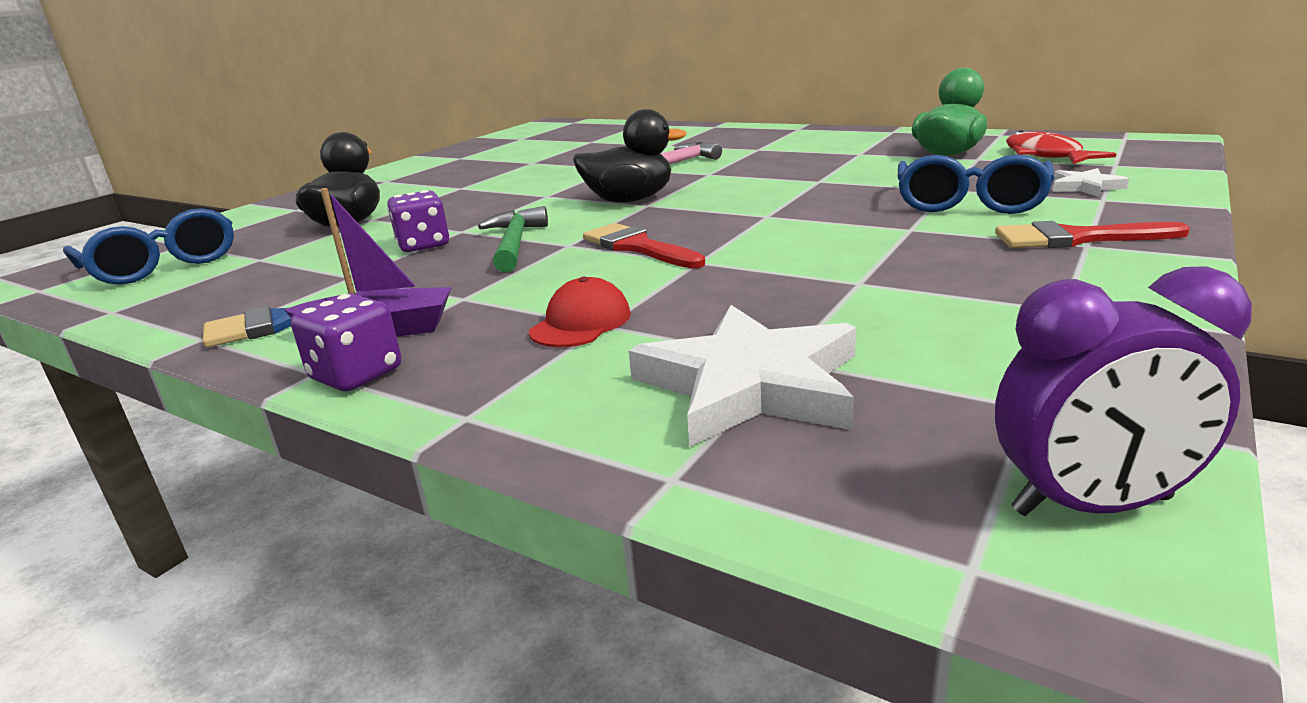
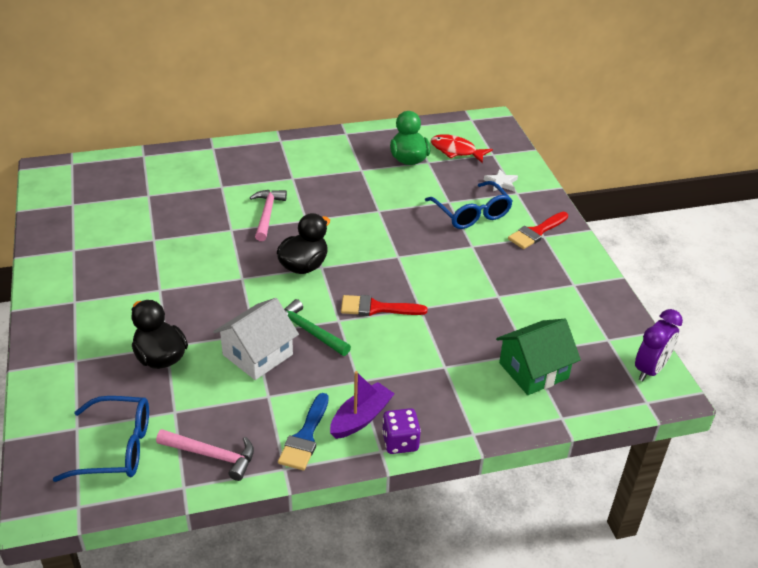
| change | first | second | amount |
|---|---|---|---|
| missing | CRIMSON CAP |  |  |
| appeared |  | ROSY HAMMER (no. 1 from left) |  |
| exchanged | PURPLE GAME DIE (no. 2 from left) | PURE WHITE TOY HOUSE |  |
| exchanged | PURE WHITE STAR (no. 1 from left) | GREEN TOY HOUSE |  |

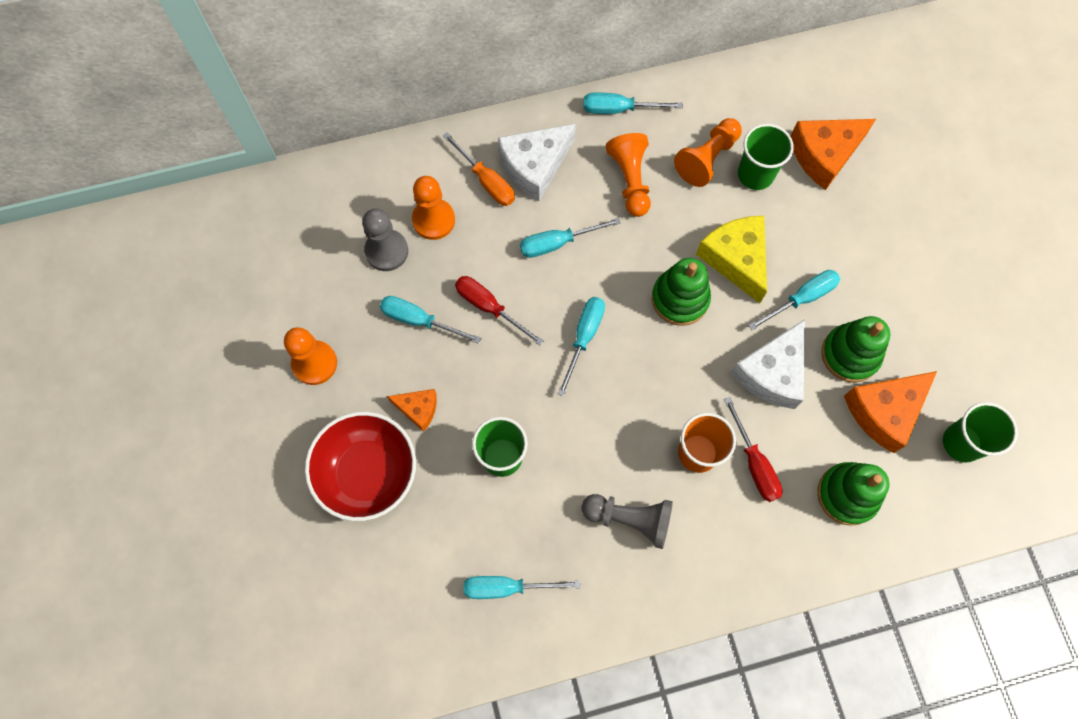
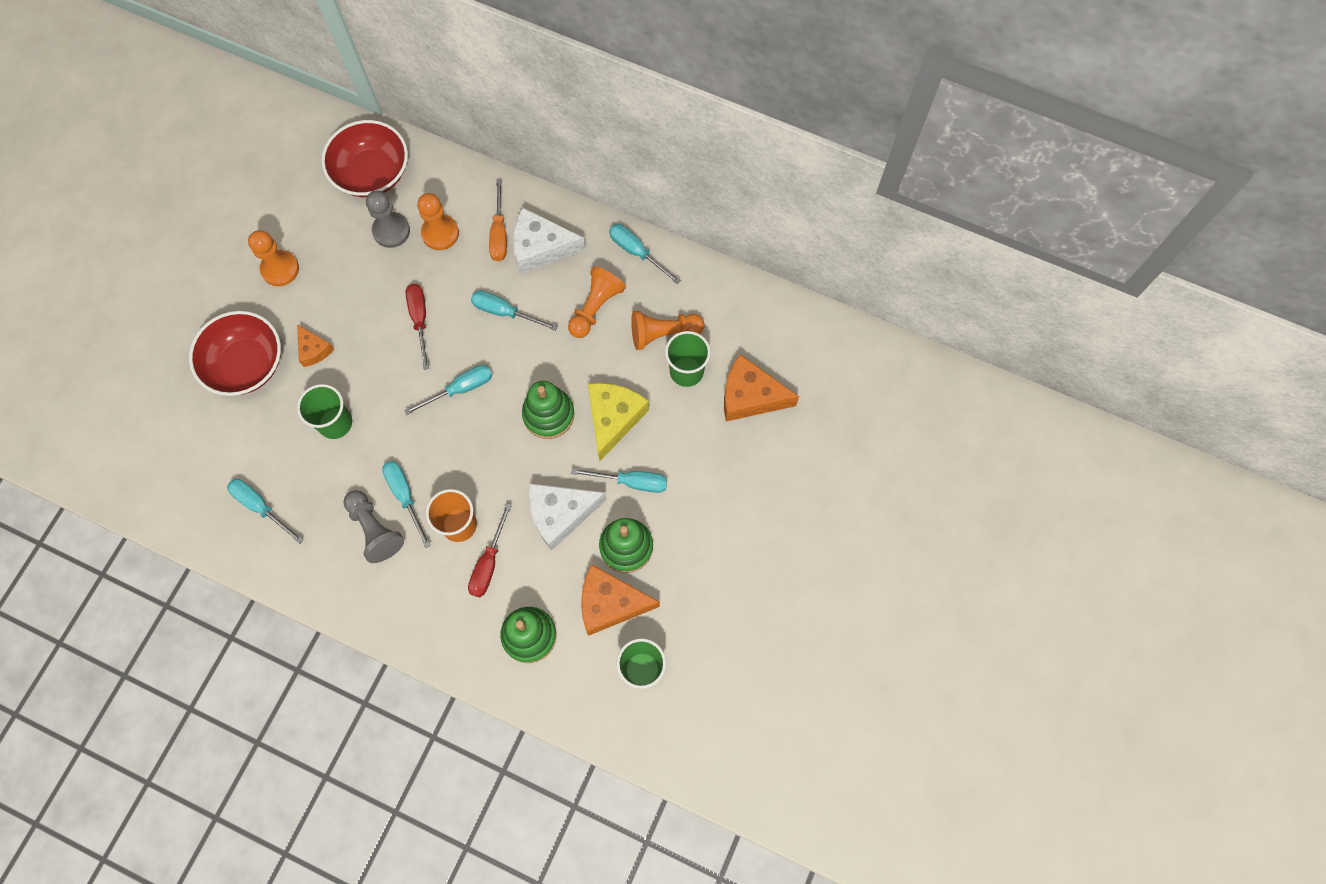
| change | first | second | amount |
|---|---|---|---|
| appeared |  | CRIMSON BOWL (no. 2 from left) |  |
| relocated | AQUA SCREWDRIVER (no. 1 from left in the first image) | AQUA SCREWDRIVER (no. 2 from left) |  |

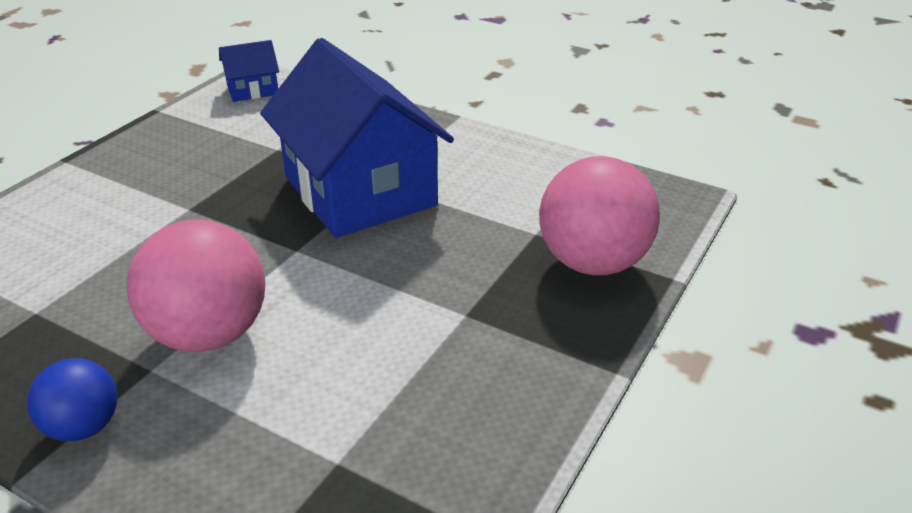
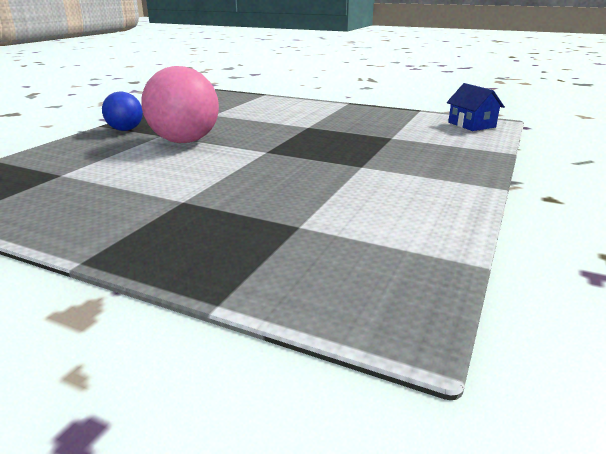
| change | first | second | amount |
|---|---|---|---|
| missing | COBALT TOY HOUSE (no. 2 from left) |  |  |
| missing | ROSY PLAY BALL (no. 2 from left) |  |  |

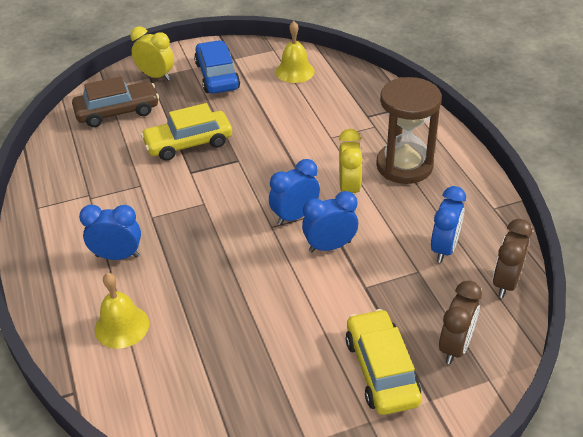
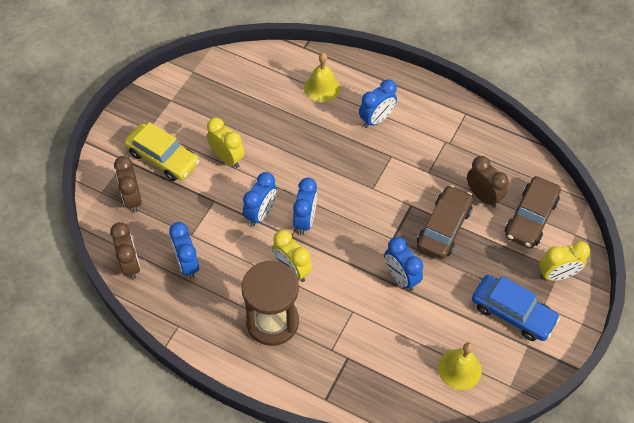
| change | first | second | amount |
|---|---|---|---|
| appeared |  | GOLDEN ALARM CLOCK (no. 1 from left) |  |
| appeared |  | COBALT ALARM CLOCK (no. 5 from left) |  |
| appeared |  | BROWN ALARM CLOCK (no. 3 from left) |  |
| colour | GOLDEN CAR (no. 1 from left) | BROWN CAR (no. 1 from left) |  |

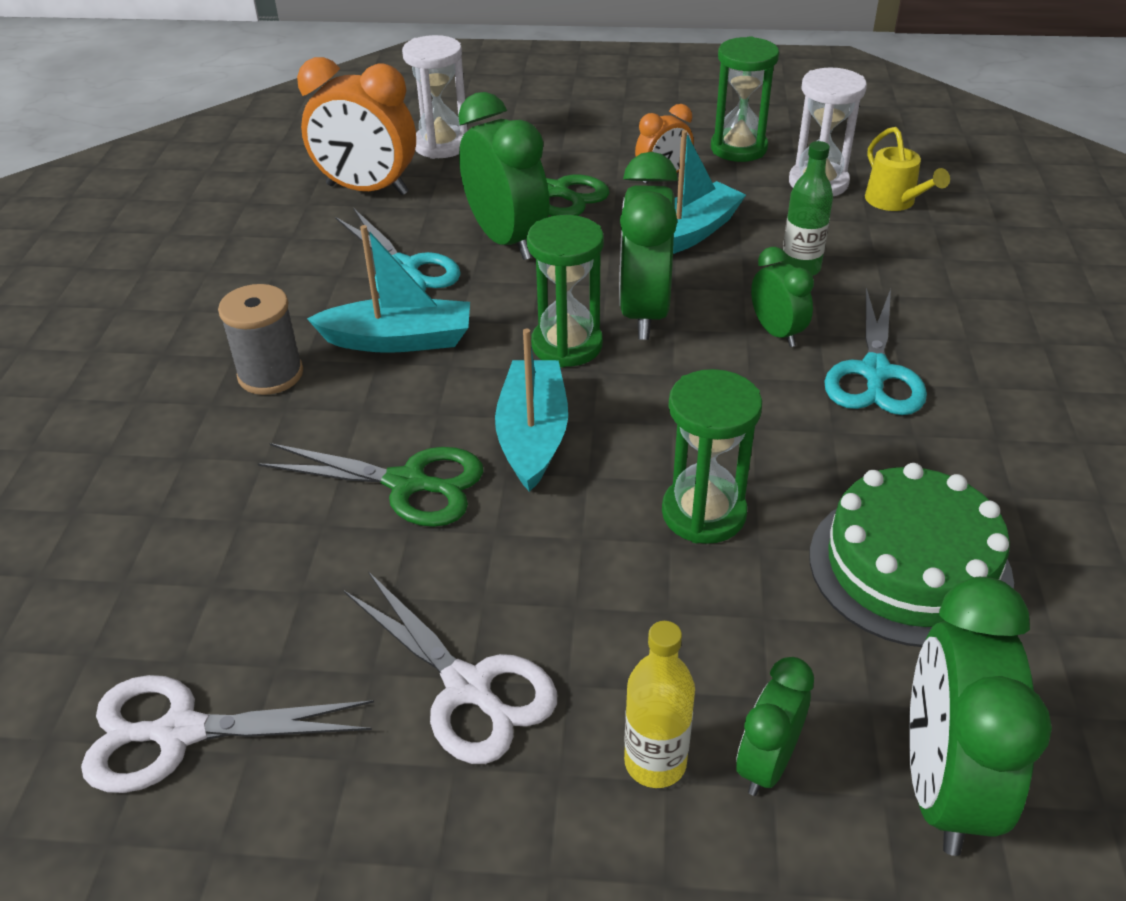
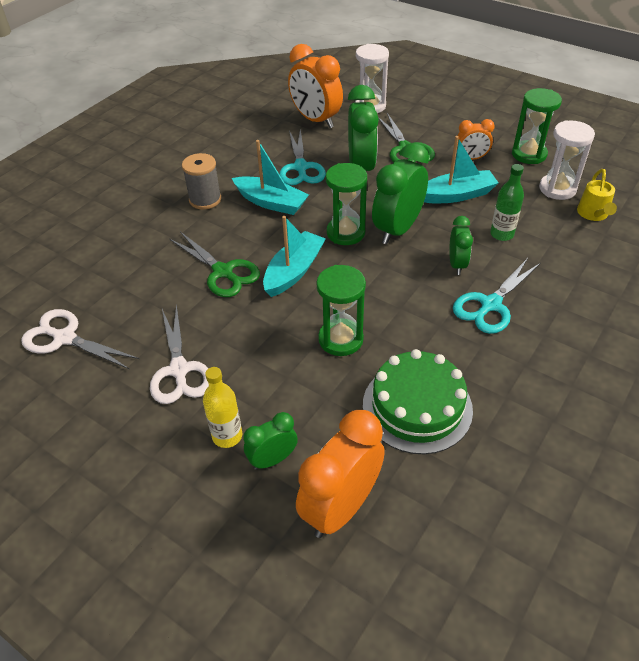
| change | first | second | amount |
|---|---|---|---|
| colour | GREEN ALARM CLOCK (no. 5 from left) | ORANGE-COLOURED ALARM CLOCK (no. 2 from left) |  |

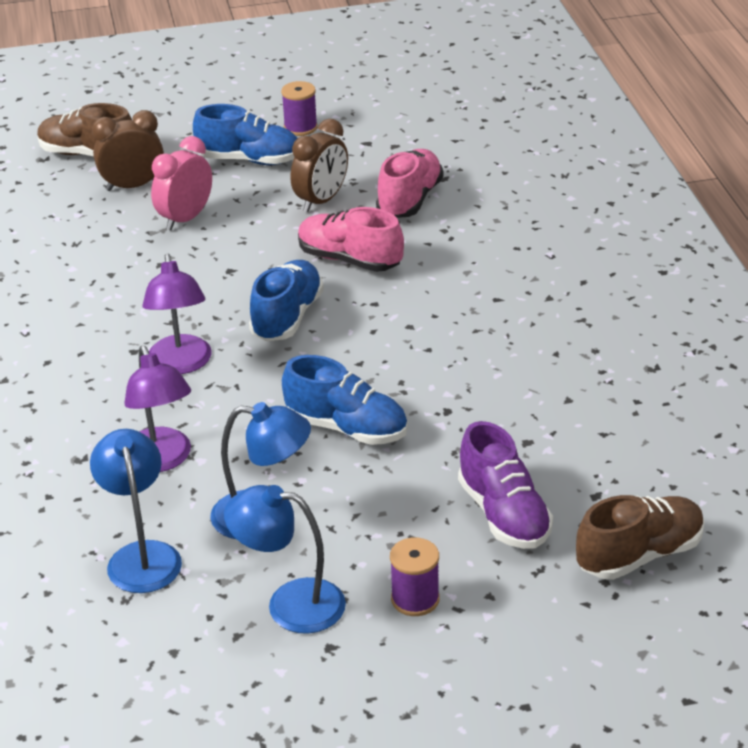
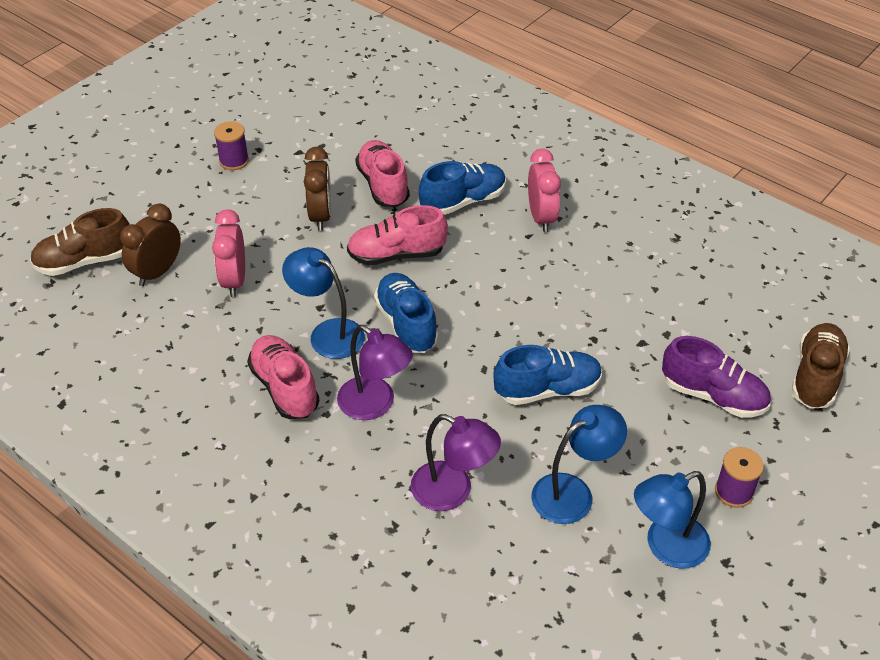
| change | first | second | amount |
|---|---|---|---|
| appeared |  | ROSY SNEAKER (no. 1 from left) |  |
| appeared |  | ROSY ALARM CLOCK (no. 2 from left) |  |
| relocated | COBALT DESK LAMP (no. 1 from left) |  |  |
| relocated | COBALT SNEAKER (no. 1 from left in the first image) | COBALT SNEAKER (no. 2 from left) |  |

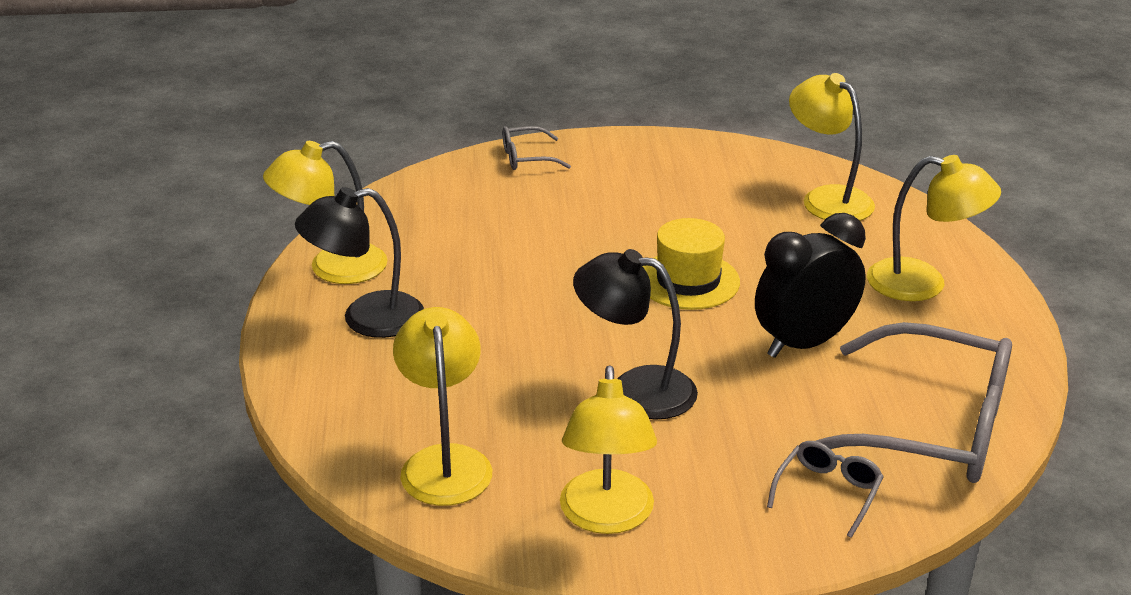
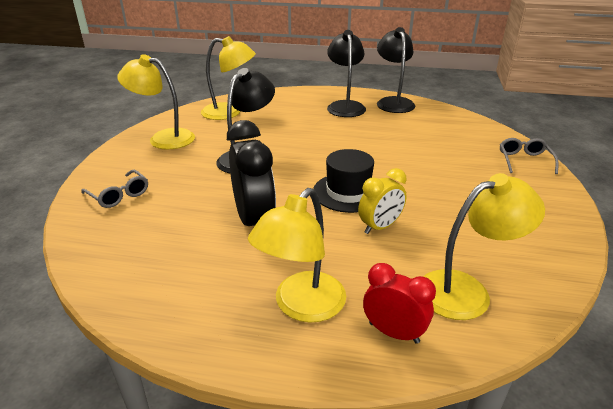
| change | first | second | amount |
|---|---|---|---|
| missing | GRAY SPECTACLES (no. 3 from left) |  |  |
| appeared |  | GOLDEN ALARM CLOCK |  |
| appeared |  | CRIMSON ALARM CLOCK |  |
| colour | GOLDEN DESK LAMP (no. 1 from left) | EBONY DESK LAMP (no. 3 from left) |  |
| colour | GOLDEN TOP HAT | EBONY TOP HAT |  |

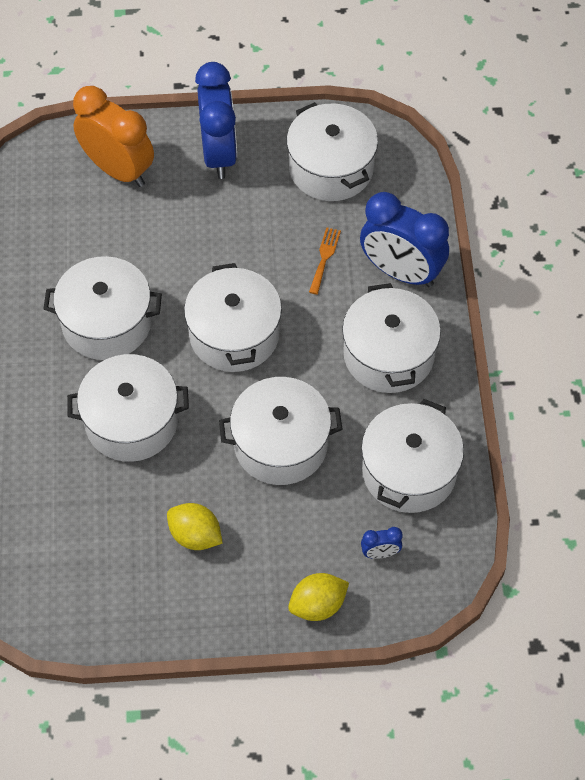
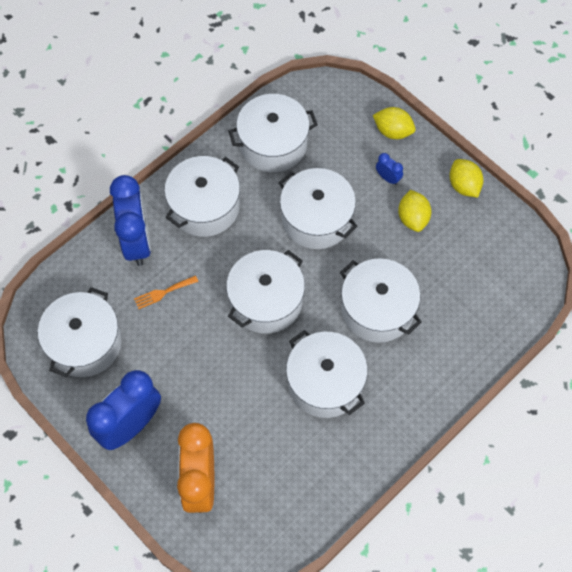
| change | first | second | amount |
|---|---|---|---|
| appeared |  | GOLDEN TOY LEMON (no. 3 from left) |  |
| relocated | COBALT ALARM CLOCK (no. 2 from left in the first image) | COBALT ALARM CLOCK (no. 3 from left) |  |

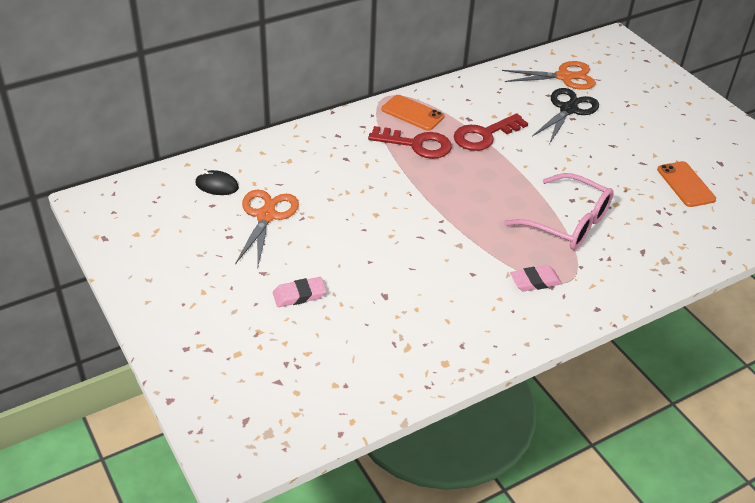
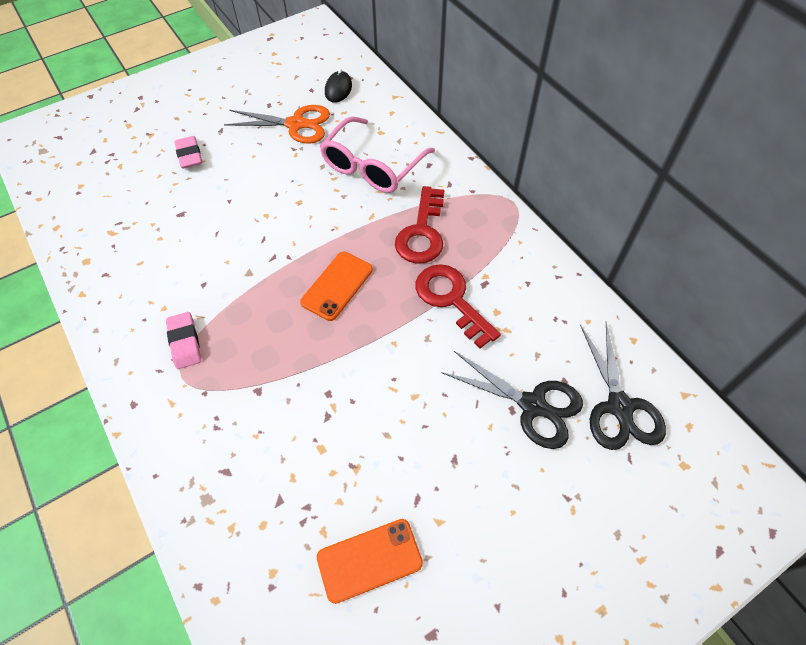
| change | first | second | amount |
|---|---|---|---|
| relocated | ORANGE-COLOURED PHONE (no. 1 from left) |  |  |
| relocated | ROSY SPECTACLES |  |  |
| colour | ORANGE-COLOURED SCISSORS (no. 2 from left) | EBONY SCISSORS (no. 2 from left) |  |

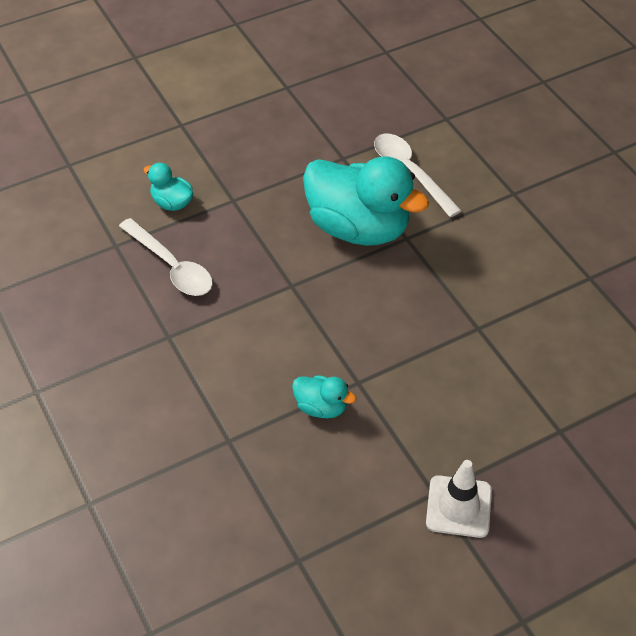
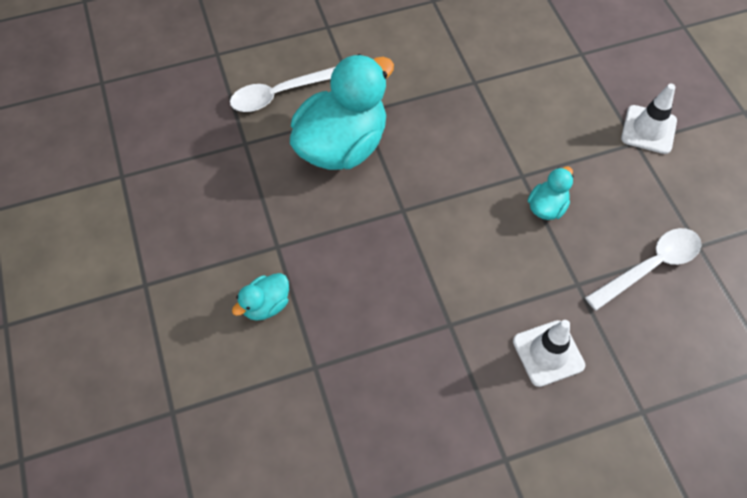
| change | first | second | amount |
|---|---|---|---|
| appeared |  | PURE WHITE ROAD CONE (no. 1 from left) |  |
| relocated | PURE WHITE TABLESPOON (no. 1 from left in the first image) | PURE WHITE TABLESPOON (no. 2 from left) |  |

